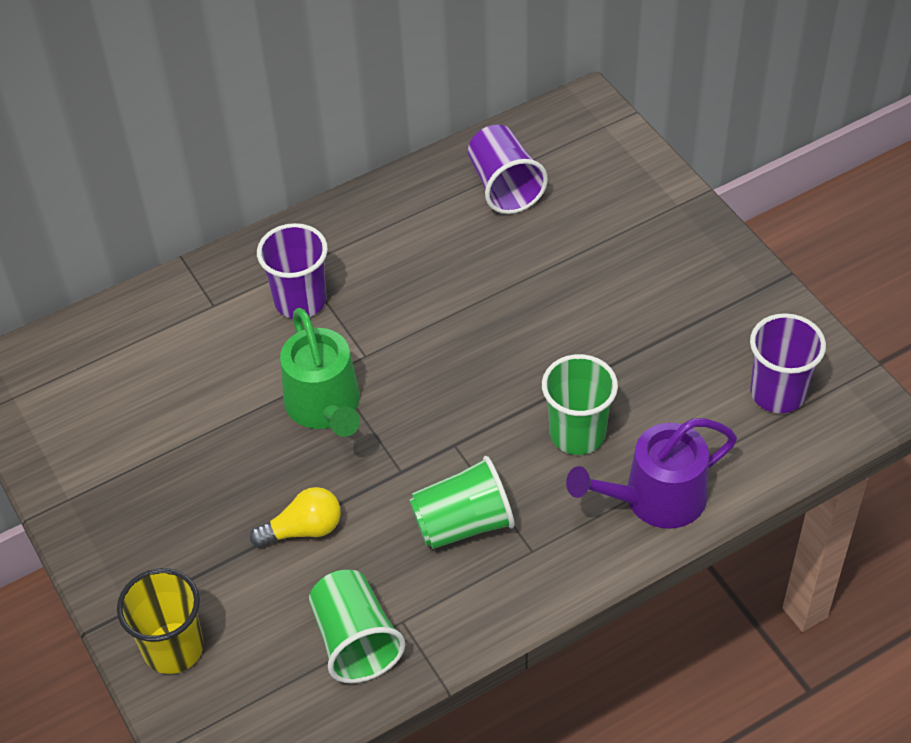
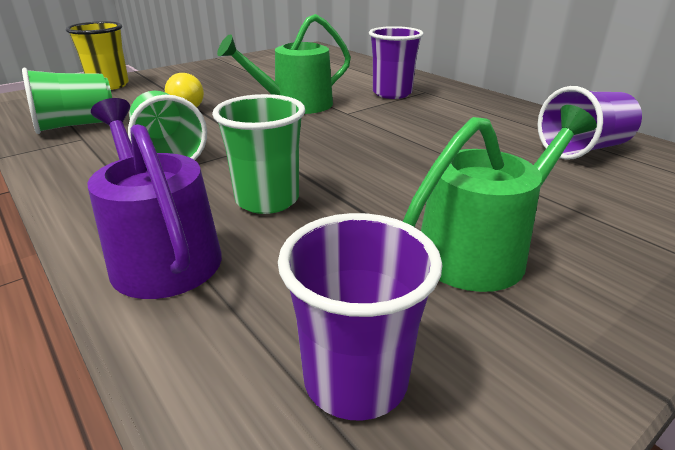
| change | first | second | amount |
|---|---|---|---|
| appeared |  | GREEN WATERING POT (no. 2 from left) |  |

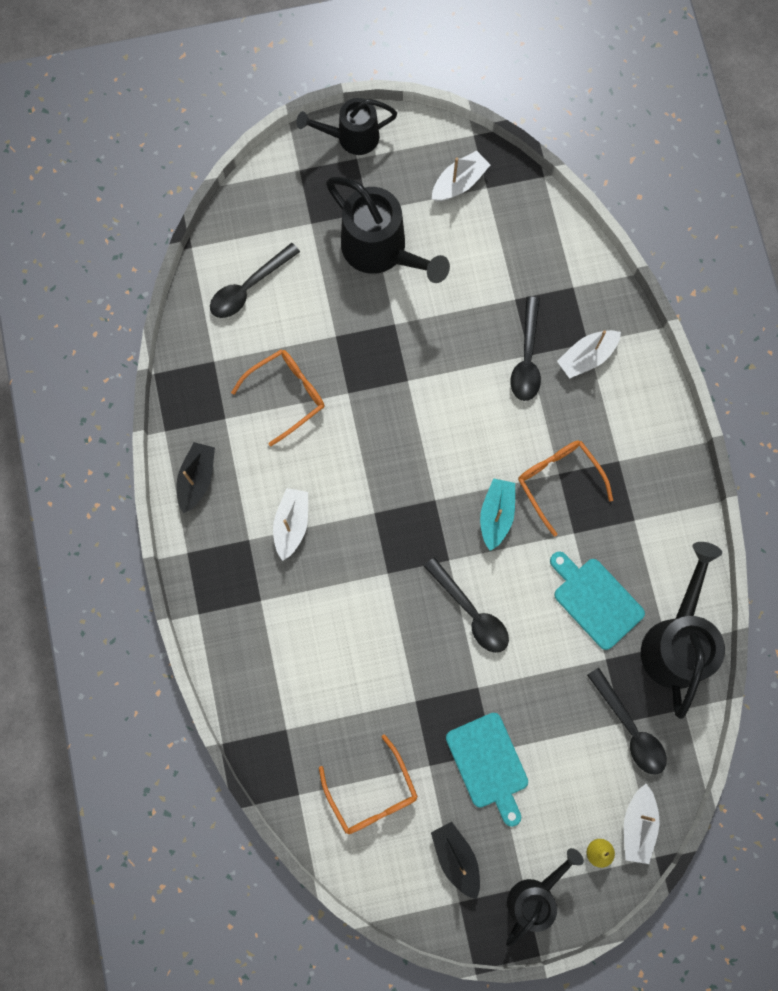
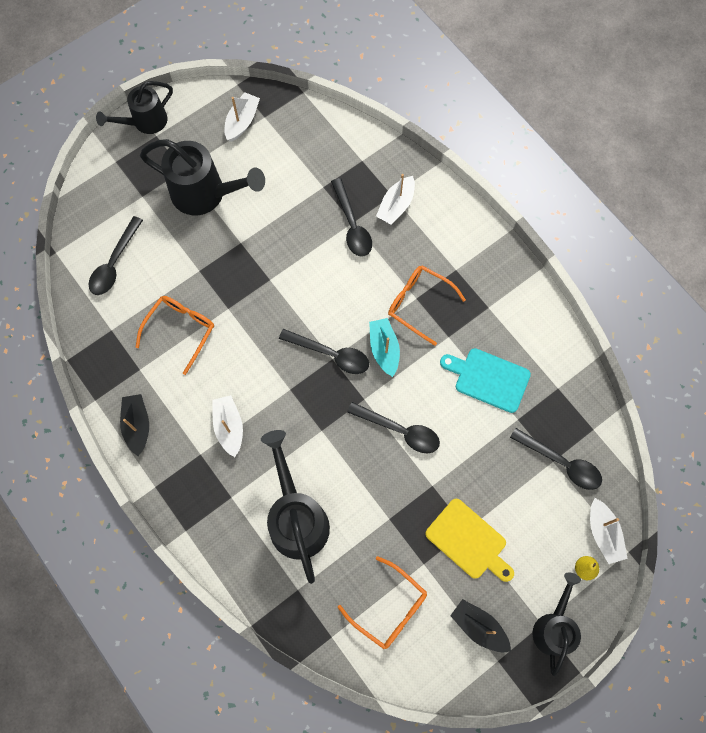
| change | first | second | amount |
|---|---|---|---|
| appeared |  | EBONY TABLESPOON (no. 2 from left) |  |
| relocated | EBONY WATERING POT (no. 4 from left in the first image) | EBONY WATERING POT (no. 3 from left) |  |
| colour | AQUA CUTTING BOARD (no. 1 from left) | GOLDEN CUTTING BOARD |  |

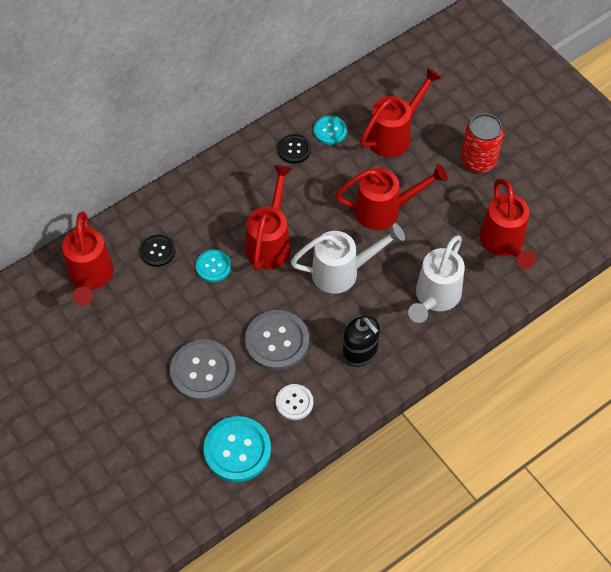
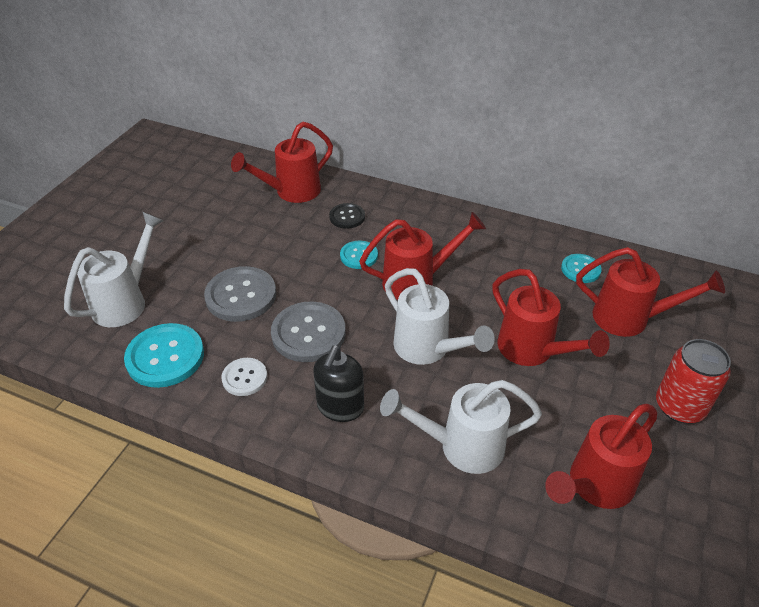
| change | first | second | amount |
|---|---|---|---|
| missing | EBONY SHIRT BUTTON (no. 2 from left) |  |  |
| appeared |  | PURE WHITE WATERING POT (no. 1 from left) |  |

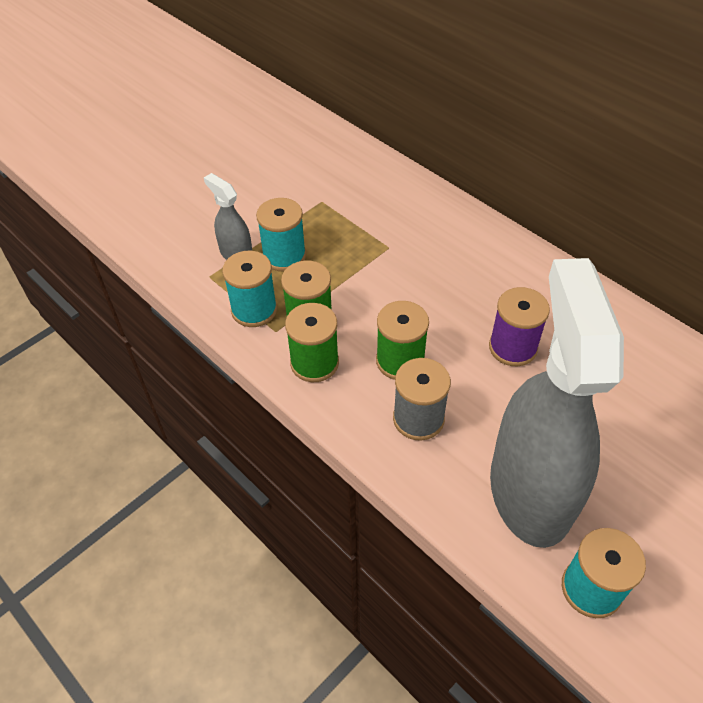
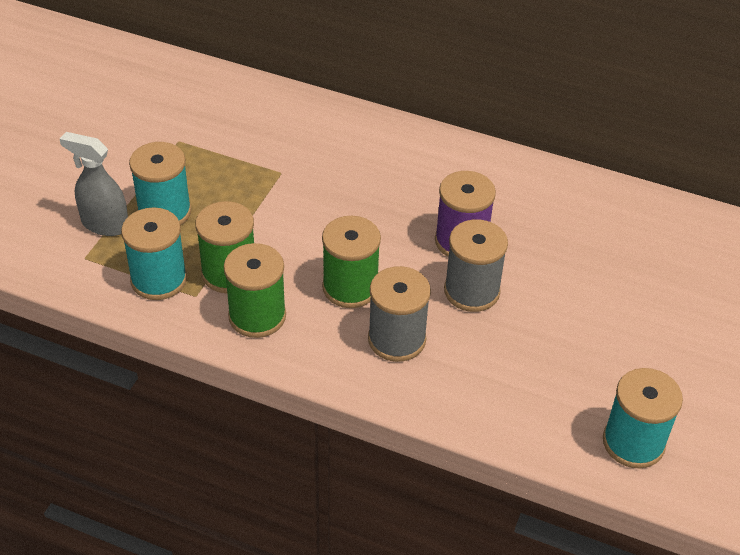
| change | first | second | amount |
|---|---|---|---|
| missing | GRAY SPRAYER (no. 2 from left) |  |  |
| appeared |  | GRAY SPOOL (no. 2 from left) |  |

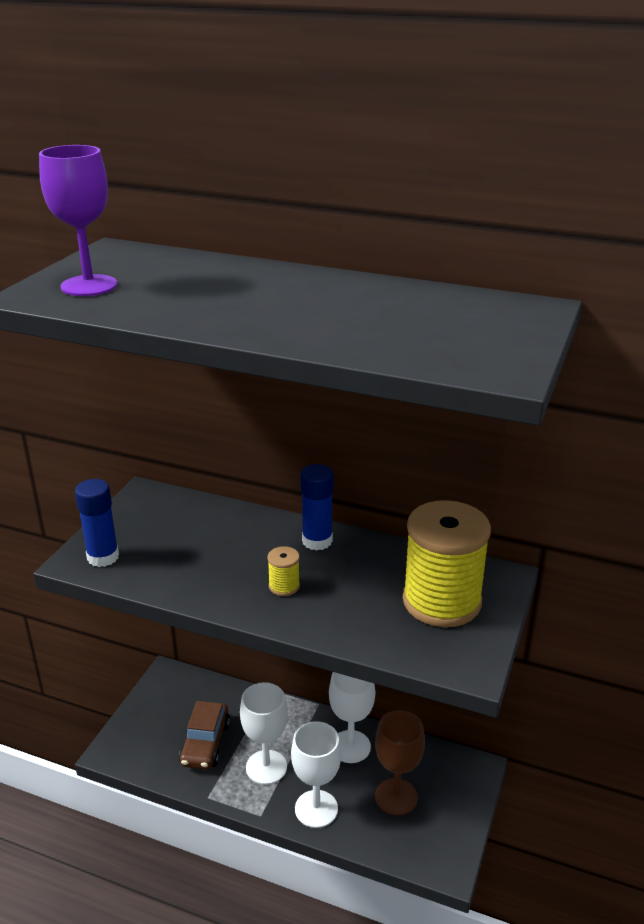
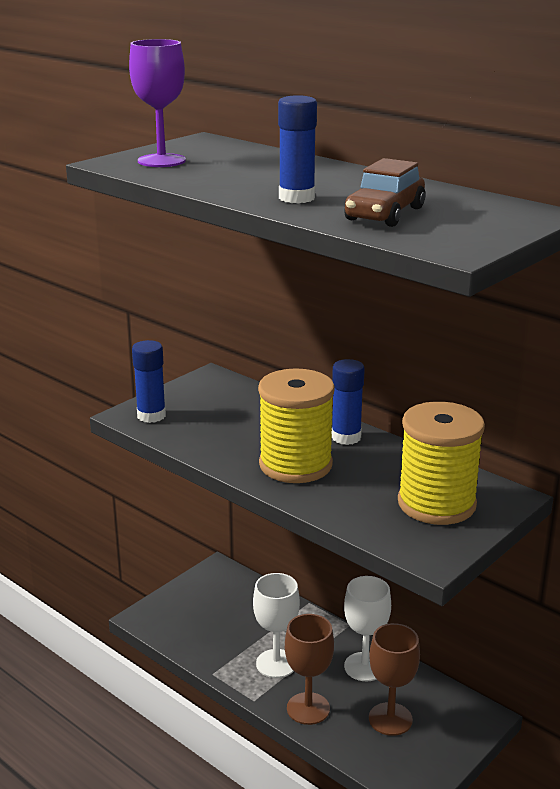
| change | first | second | amount |
|---|---|---|---|
| appeared |  | COBALT GLUE STICK (no. 2 from left) |  |
| relocated | BROWN CAR |  |  |
| colour | PURE WHITE GOBLET (no. 2 from left) | BROWN GOBLET (no. 1 from left) |  |
| size | GOLDEN SPOOL (no. 1 from left) |  | x2.45 |

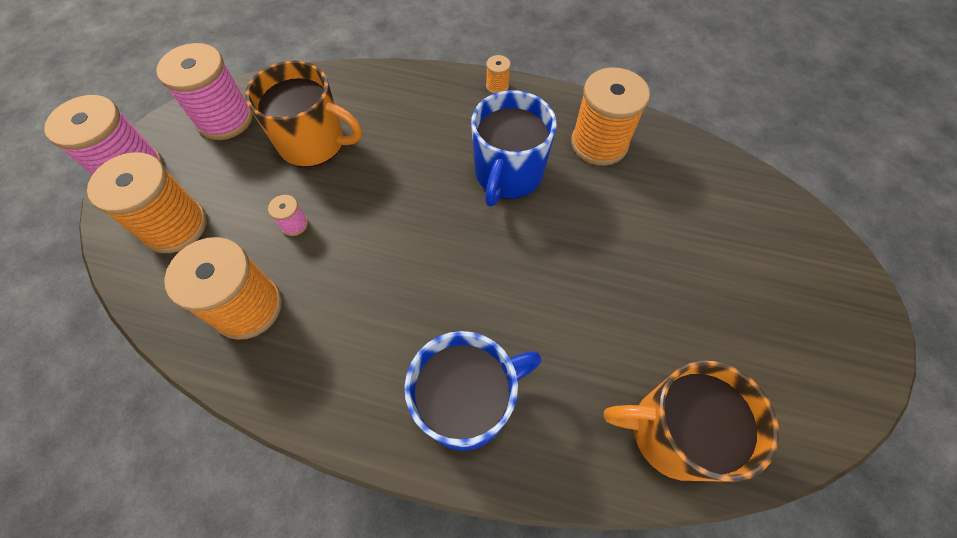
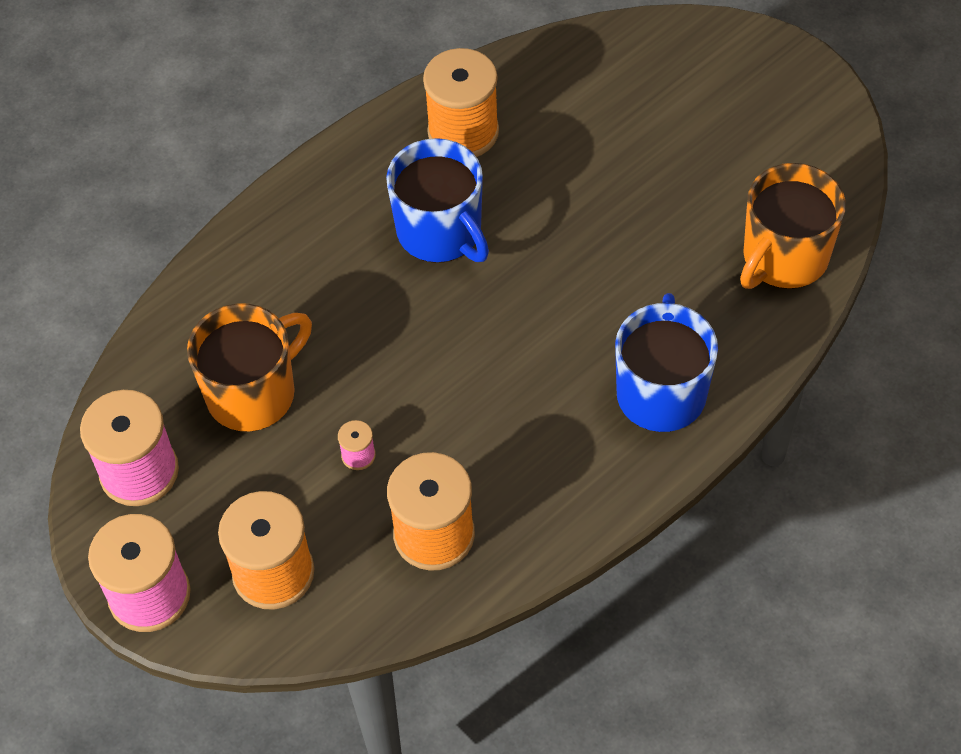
| change | first | second | amount |
|---|---|---|---|
| missing | ORANGE-COLOURED SPOOL (no. 3 from left) |  |  |

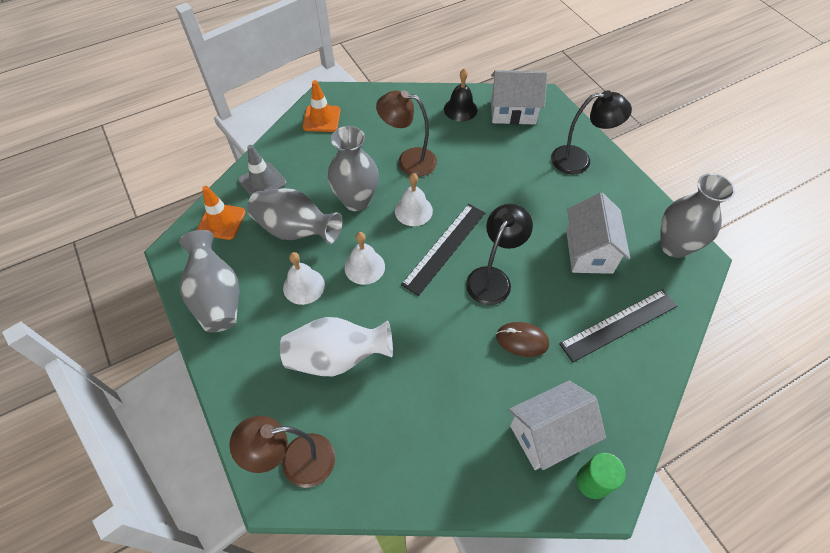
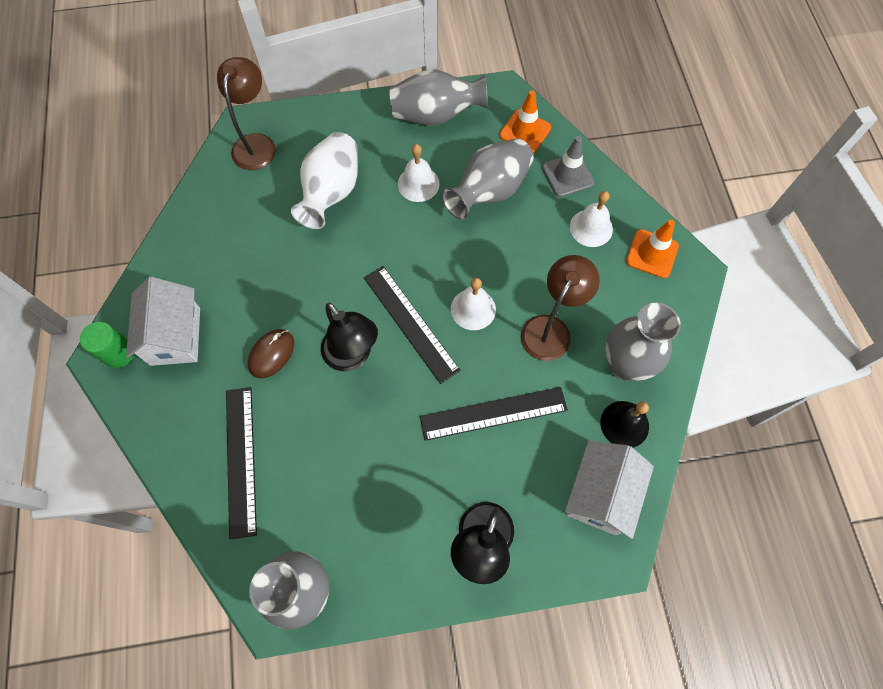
| change | first | second | amount |
|---|---|---|---|
| missing | PURE WHITE TOY HOUSE (no. 3 from left) |  |  |
| appeared |  | EBONY MEASURING STICK (no. 3 from left) |  |
| relocated | GRAY FLOWER VASE (no. 3 from left in the first image) | GRAY FLOWER VASE (no. 4 from left) |  |
| relocated | PURE WHITE SCHOOL BELL (no. 2 from left in the first image) | PURE WHITE SCHOOL BELL (no. 3 from left) |  |

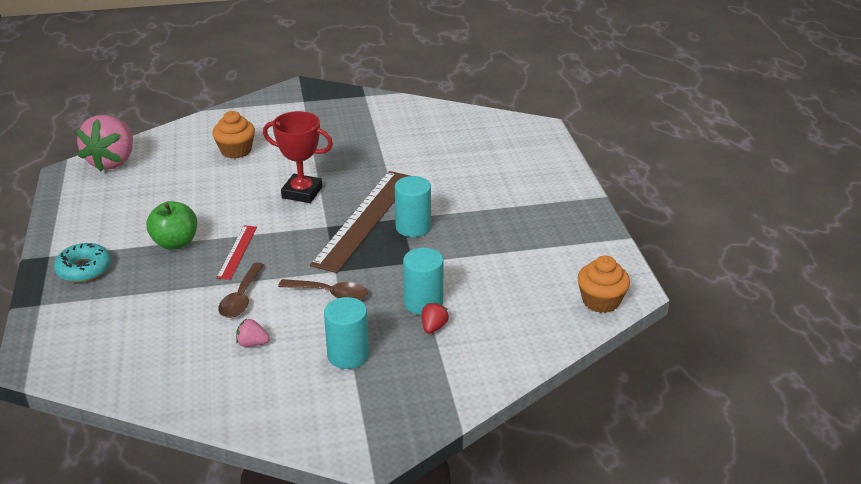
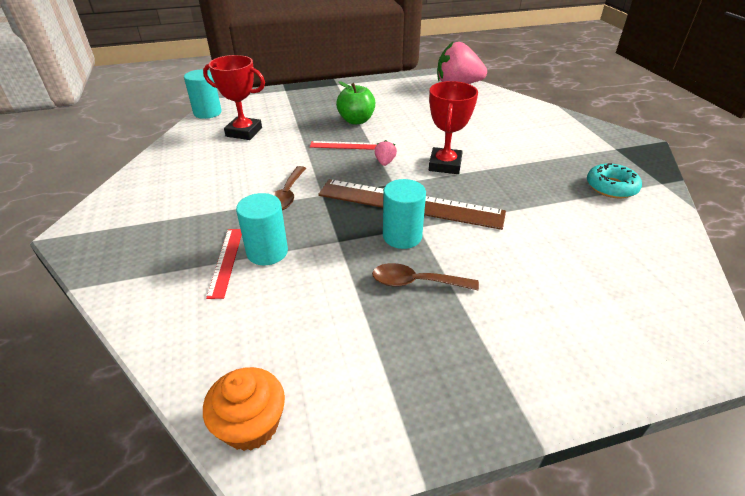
| change | first | second | amount |
|---|---|---|---|
| missing | ORANGE-COLOURED FAIRY CAKE (no. 1 from left) |  |  |
| appeared |  | CRIMSON PRIZE CUP (no. 1 from left) |  |
| relocated | AQUA GLAZED DONUT |  |  |
| relocated | BROWN TABLESPOON (no. 1 from left in the first image) | BROWN TABLESPOON (no. 2 from left) |  |
| relocated | ROSY BERRY (no. 2 from left in the first image) | ROSY BERRY (no. 1 from left) |  |
| relocated | AQUA SOLID CYLINDER (no. 1 from left) |  |  |
| exchanged | CRIMSON BERRY | CRIMSON MEASURING STICK (no. 1 from left) |  |

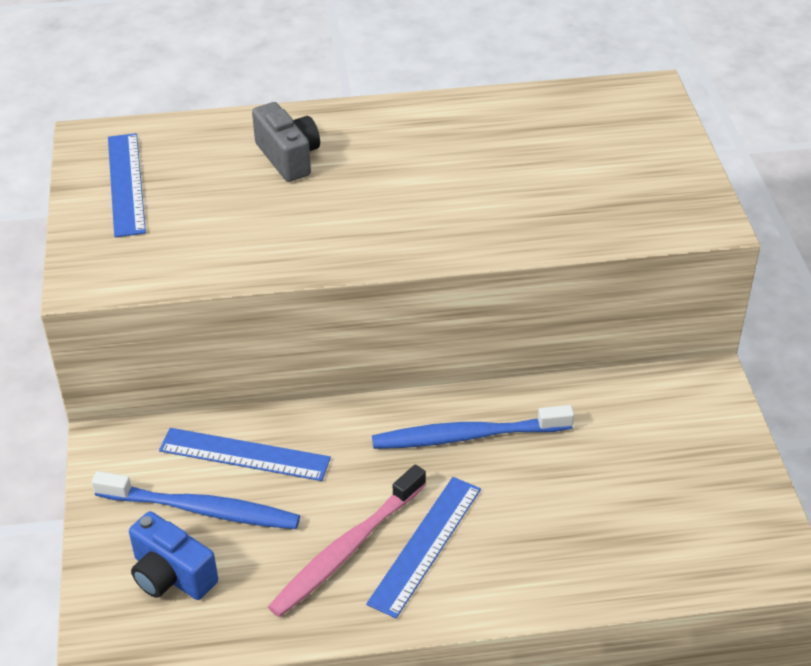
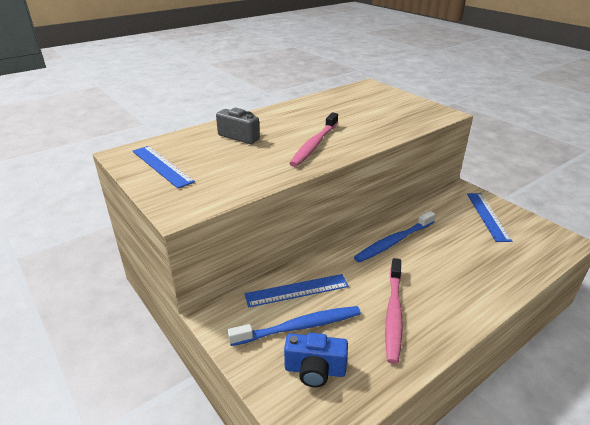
| change | first | second | amount |
|---|---|---|---|
| appeared |  | ROSY DENTAL BRUSH (no. 1 from left) |  |
| relocated | COBALT MEASURING STICK (no. 3 from left) |  |  |

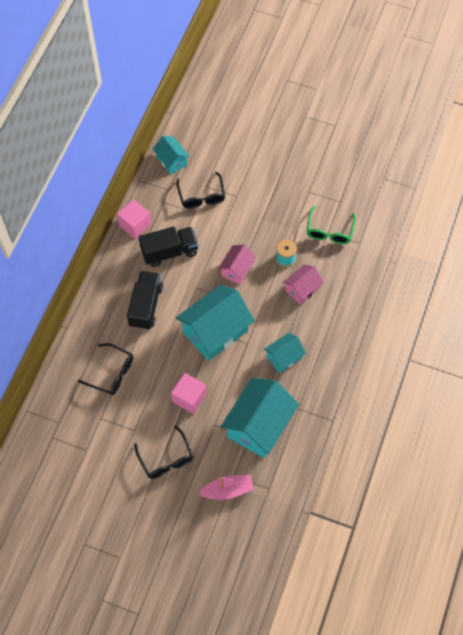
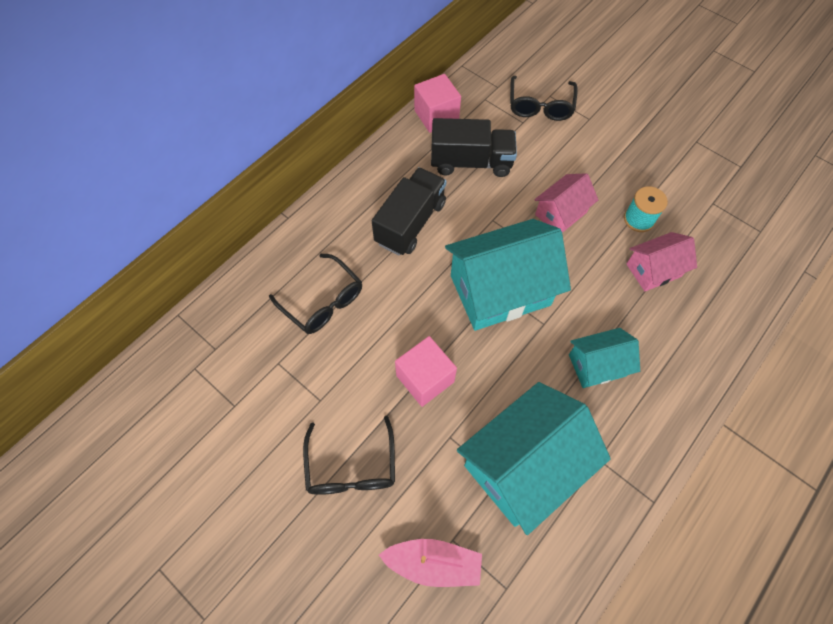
| change | first | second | amount |
|---|---|---|---|
| missing | AQUA TOY HOUSE (no. 1 from left) |  |  |
| missing | GREEN SPECTACLES |  |  |

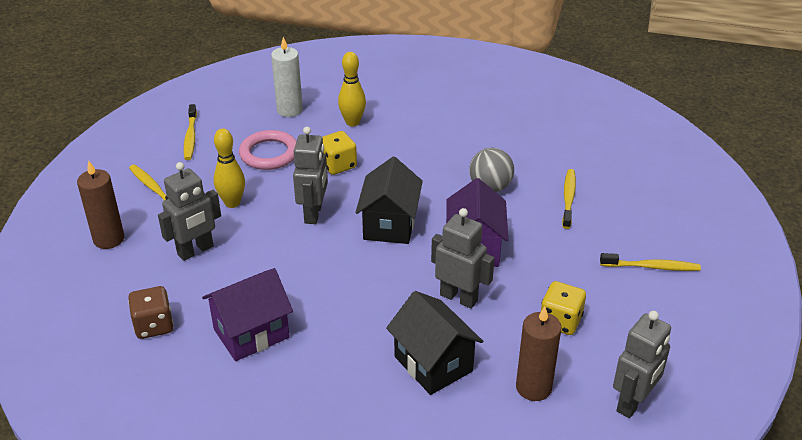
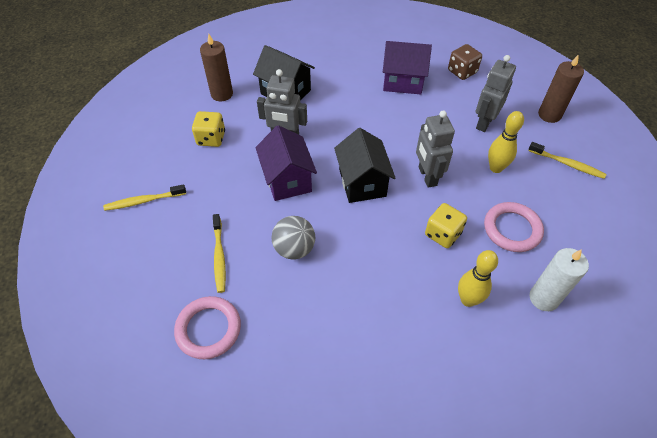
| change | first | second | amount |
|---|---|---|---|
| missing | GOLDEN DENTAL BRUSH (no. 2 from left) |  |  |
| missing | GRAY ROBOT (no. 4 from left) |  |  |
| appeared |  | ROSY HOOP (no. 1 from left) |  |
| spun | PURPLE TOY HOUSE (no. 1 from left in the first image) | PURPLE TOY HOUSE (no. 2 from left) | 60 degrees clockwise |

